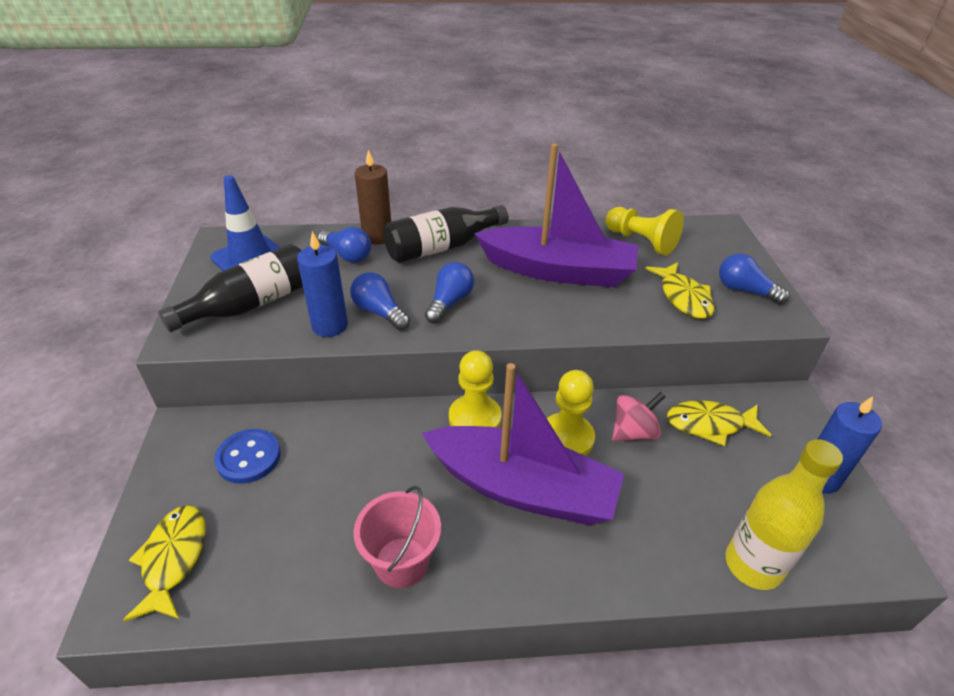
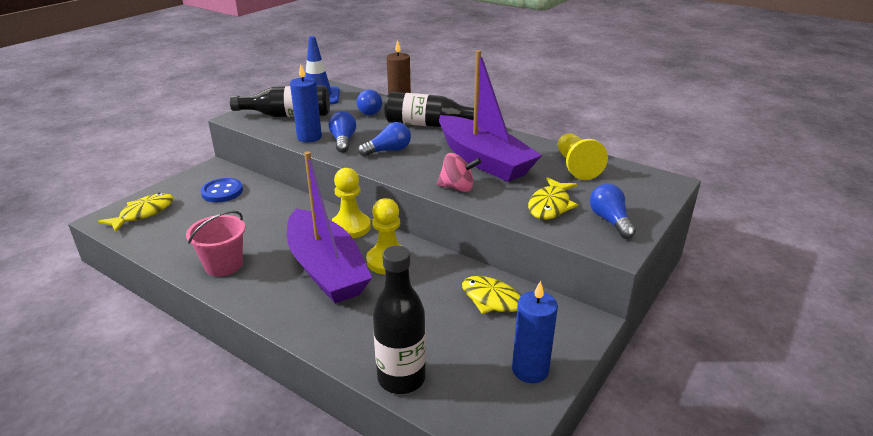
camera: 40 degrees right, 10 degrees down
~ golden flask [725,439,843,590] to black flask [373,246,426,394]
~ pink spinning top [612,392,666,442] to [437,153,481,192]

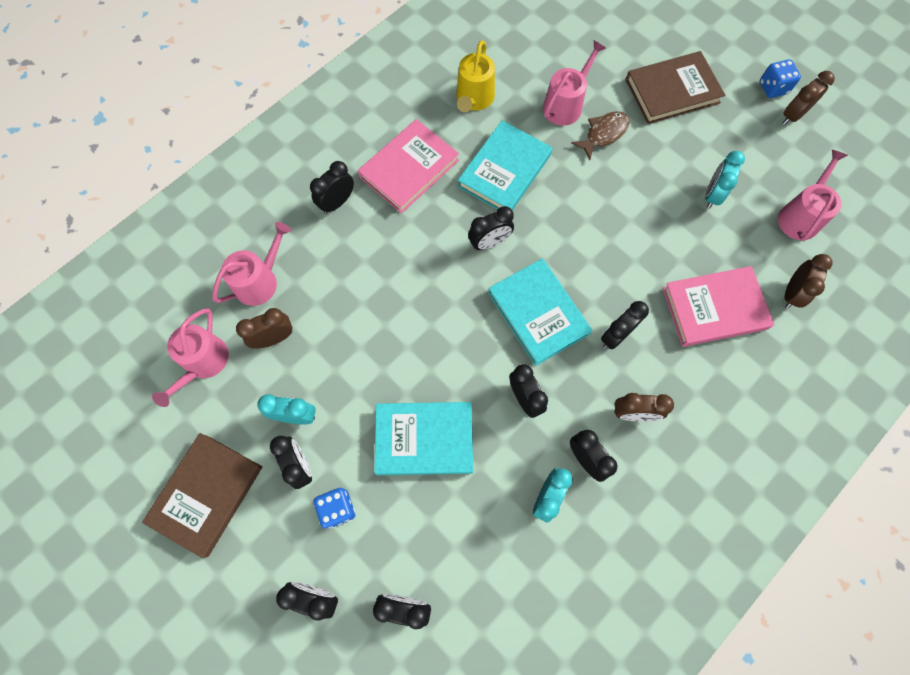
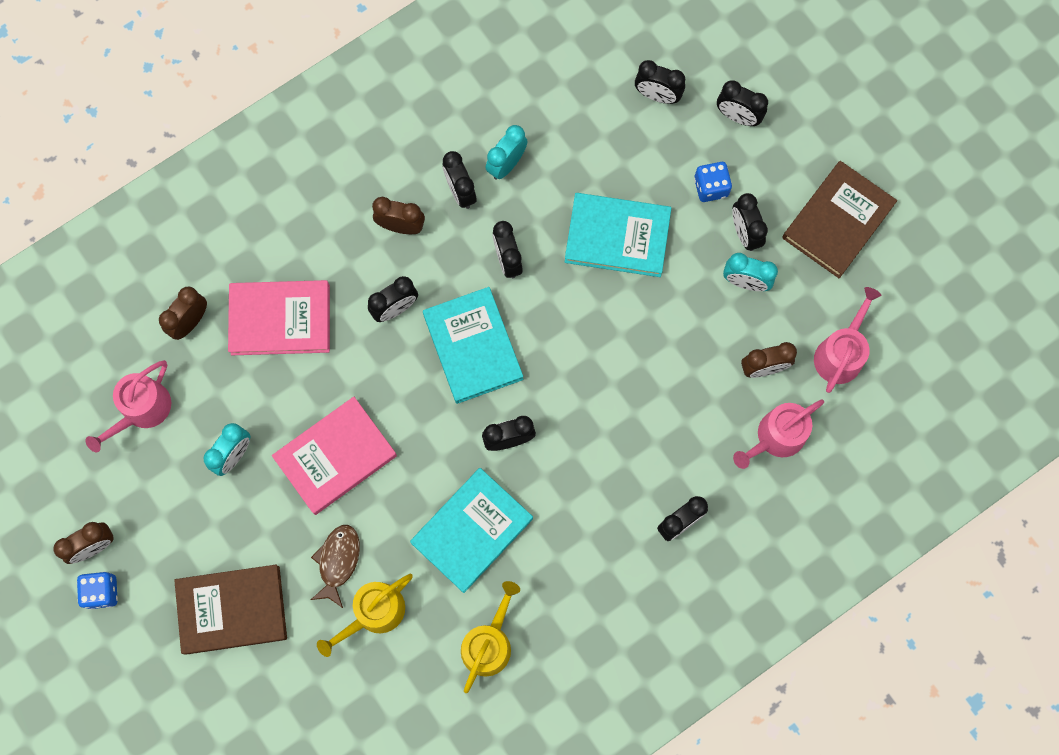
camera: 170 degrees left, 5 degrees up
~ pink book [358,119,459,213] to [272,397,397,515]
~ russet fish [571,111,629,160] = [311,525,360,608] 135 degrees clockwise
~ pink watering pot [543,40,606,126] to golden watering pot [317,574,413,657]

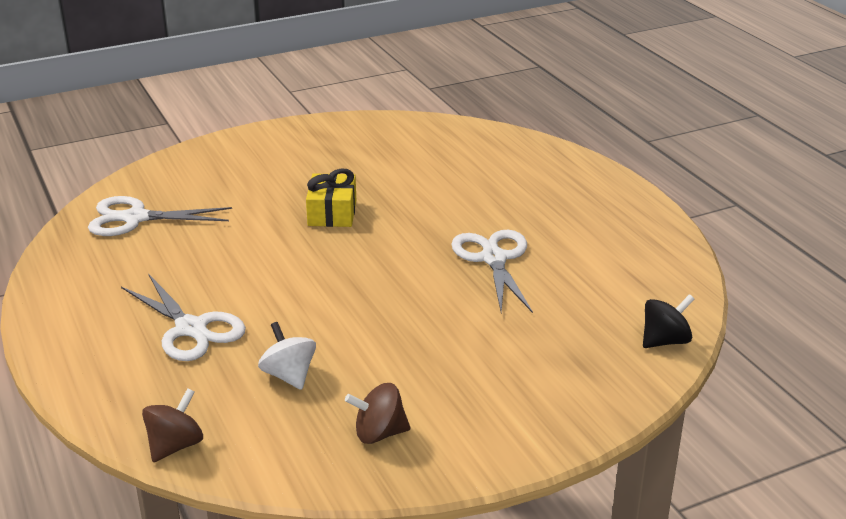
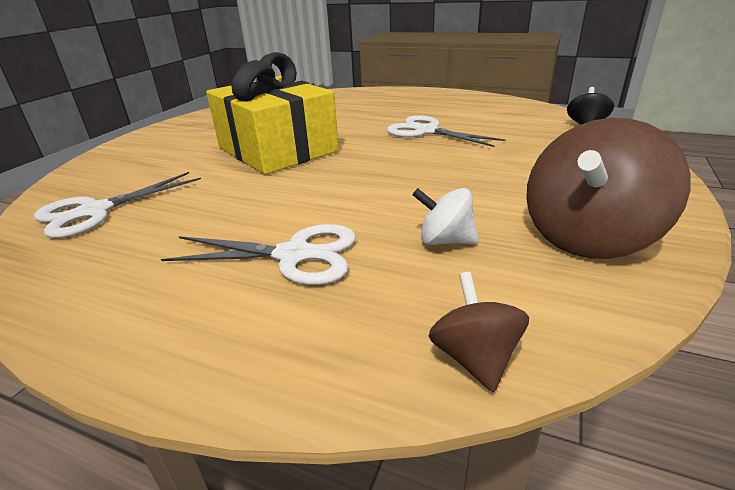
camera: 40 degrees left, 0 degrees up
~ golden present [306,168,356,227] = [206,52,339,175] x2.13
~ russet spinning top [345,383,411,444] = [526,118,691,259] x1.97

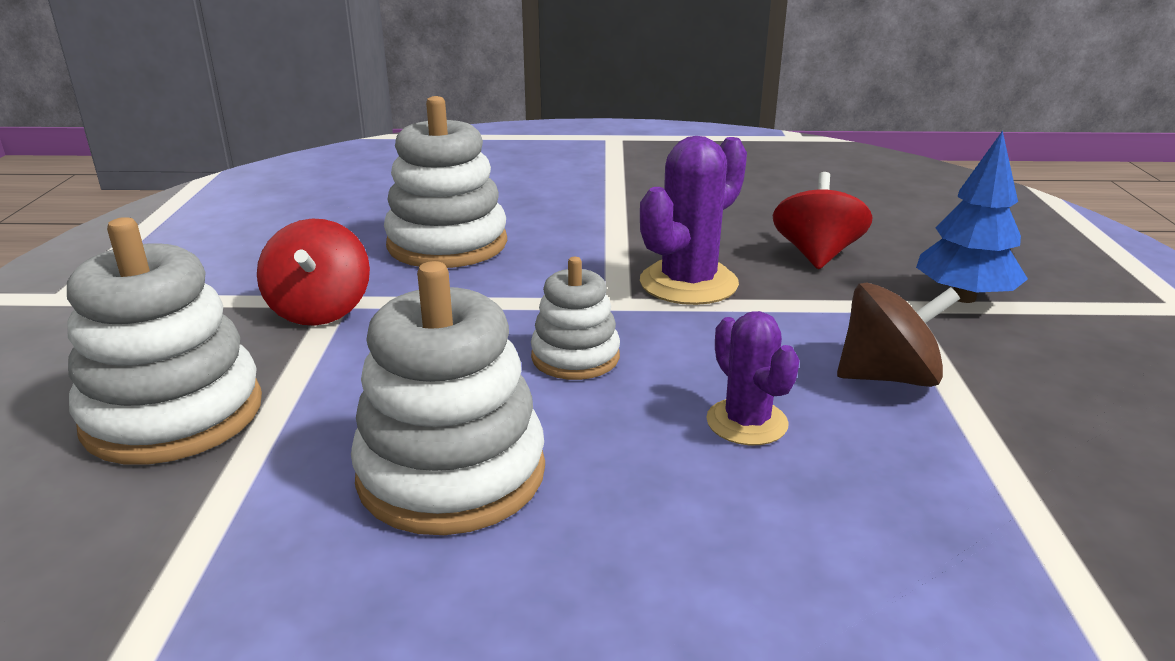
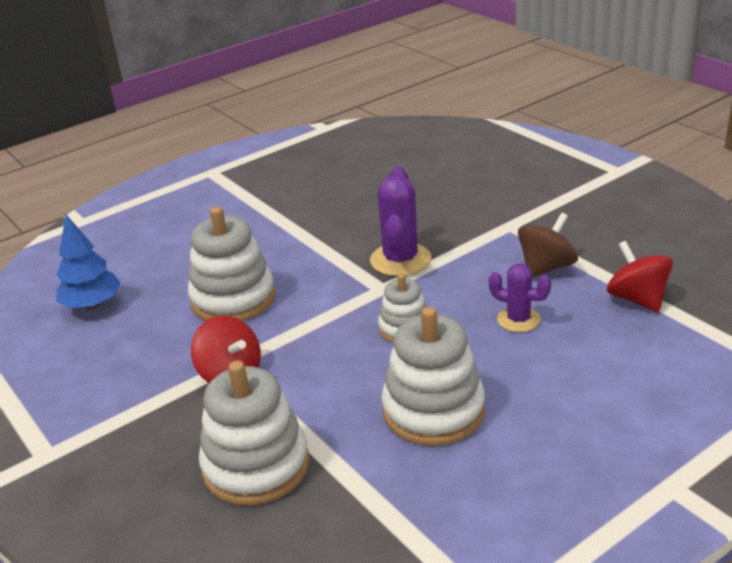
camera: 35 degrees left, 5 degrees up
~ cobalt fir tree [916,130,1028,303] to [56,215,121,309]
~ red spinning top [773,172,873,269] to [607,241,673,312]

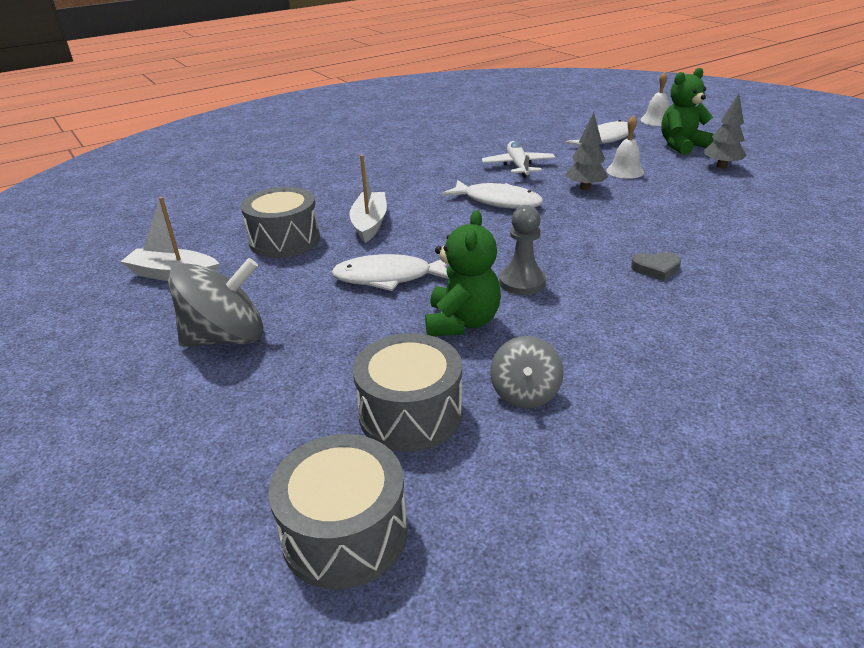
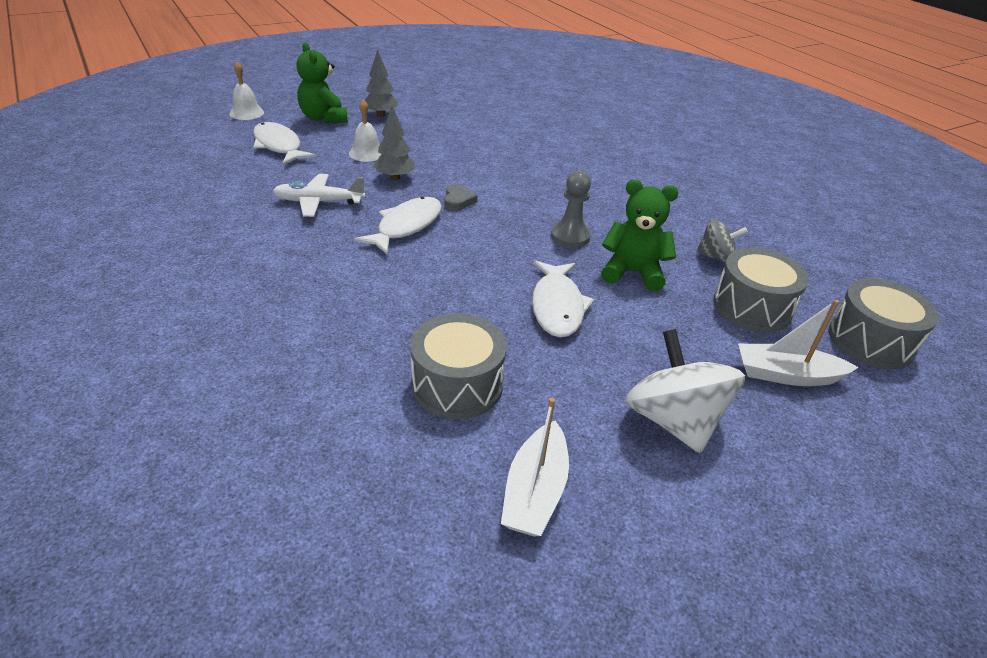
camera: 90 degrees left, 5 degrees up
~ gray heart shape [631,252,681,281] to [444,184,477,211]
~ gray spinning top [168,258,263,347] to snow-white spinning top [625,329,745,453]
~ snow-white sailboat [349,155,387,243] to [738,300,859,386]

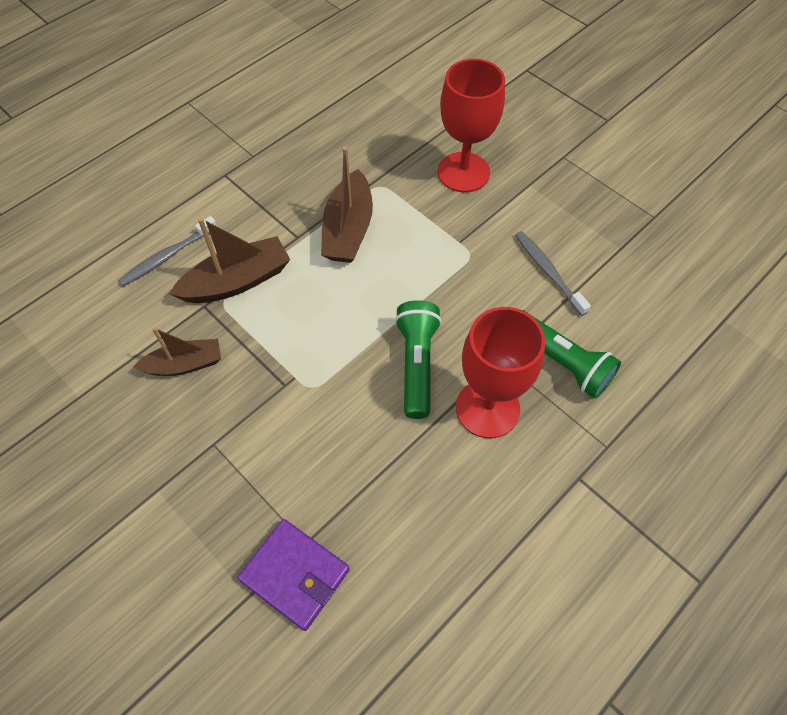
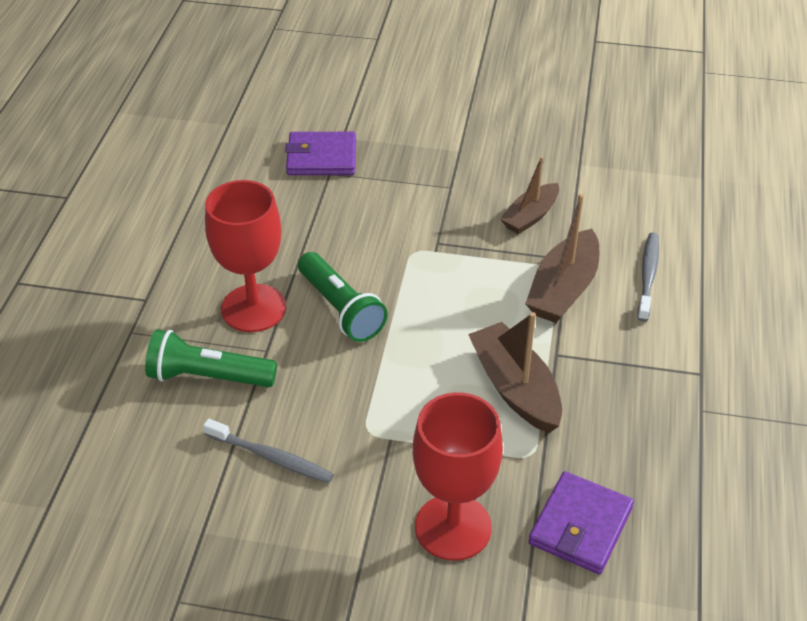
camera: 145 degrees right, 15 degrees down
+ royal purple billfold [528,471,634,574]

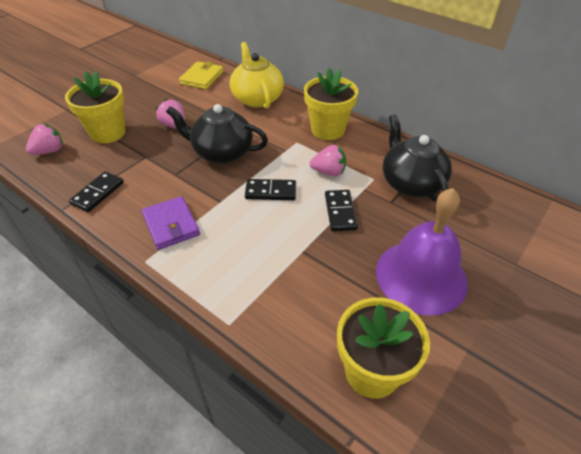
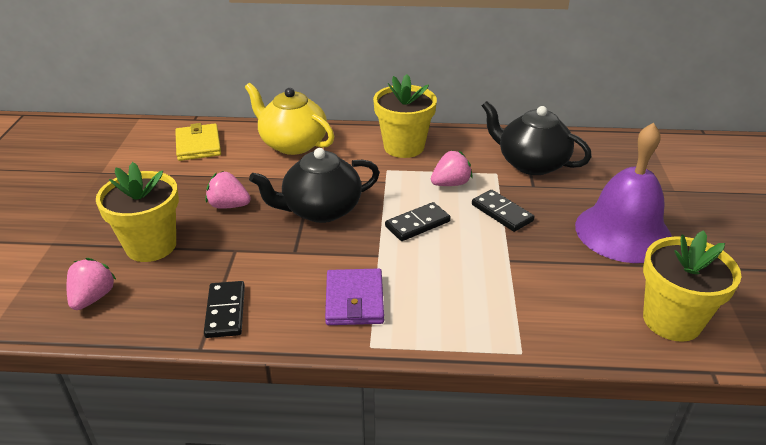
camera: 35 degrees left, 10 degrees down
~ royal purple billfold [142,196,200,250] = [325,268,384,325] 60 degrees clockwise

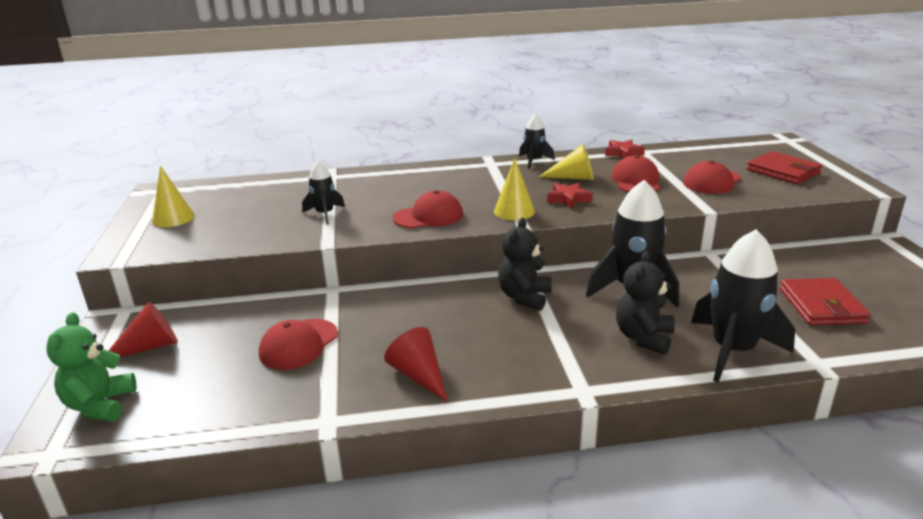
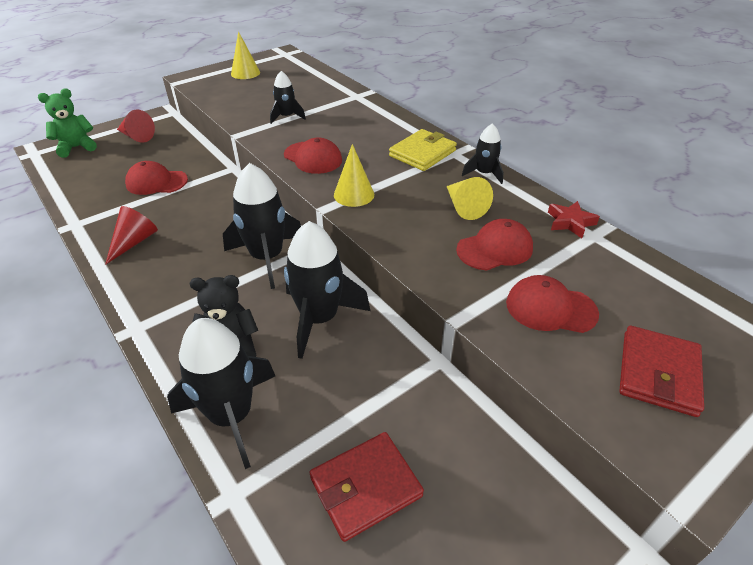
camera: 60 degrees right, 15 degrees up
~ black stuffed bear [498,218,552,311] to black rocket [223,163,301,289]
+ golden billfold [389,129,457,171]
- red star [547,183,593,209]

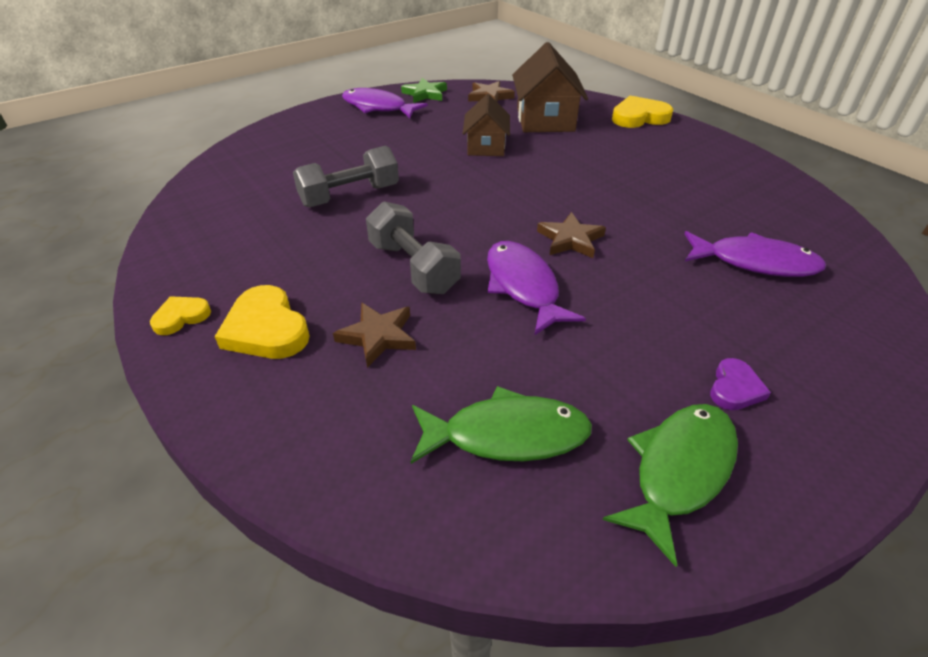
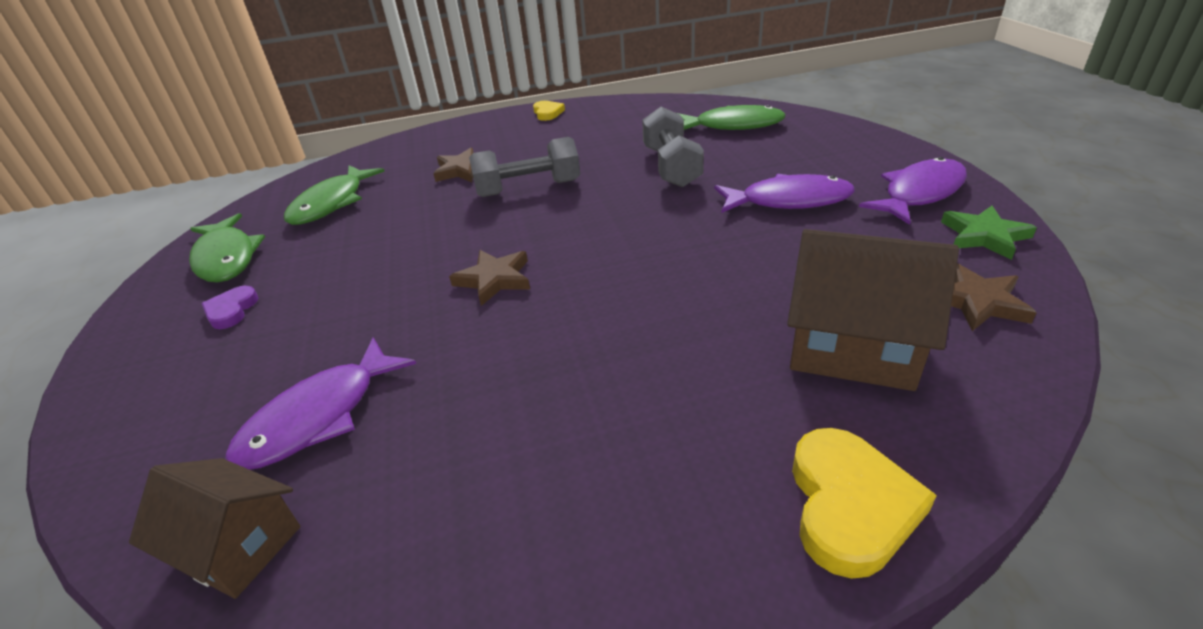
camera: 115 degrees right, 5 degrees down
~ russet toy house [463,94,510,156] to [129,458,301,599]
~ royal purple heart shape [710,358,771,410] = [202,286,258,329] 45 degrees clockwise
+ emerald fish [677,105,786,130]
~ royal purple fish [487,241,586,336] to [714,174,855,213]
- golden heart shape [215,285,310,359]

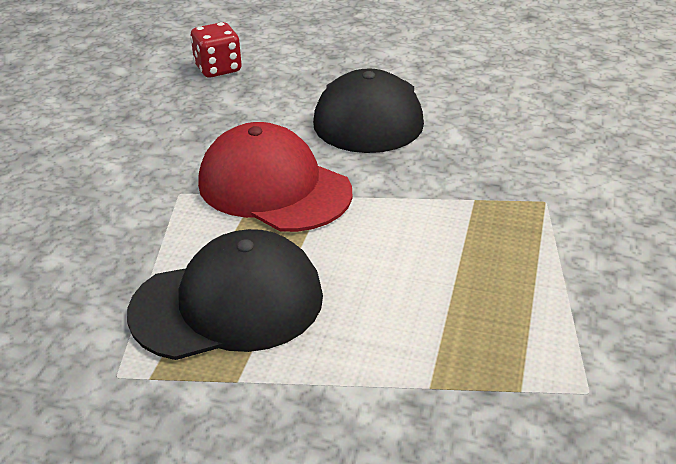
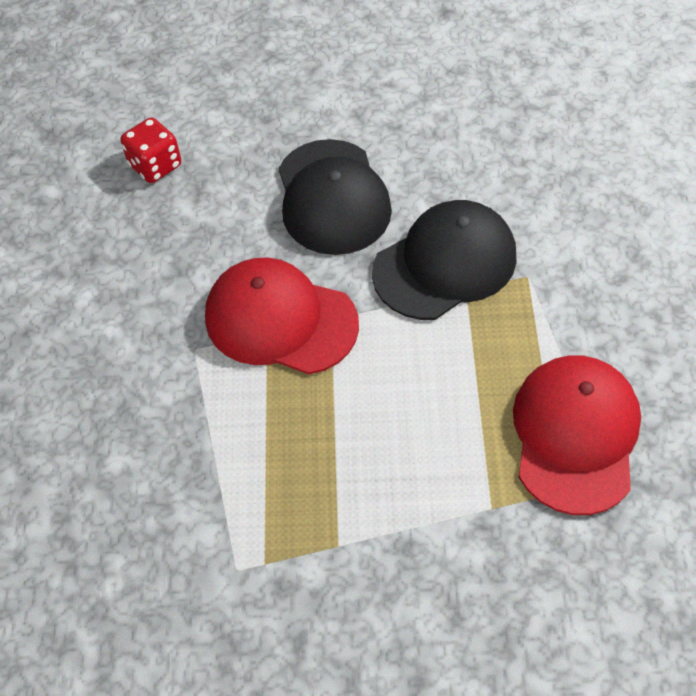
camera: 15 degrees left, 20 degrees up
~ black peaked cap [127,229,323,360] to [372,200,517,320]
+ red peaked cap [513,355,641,515]

